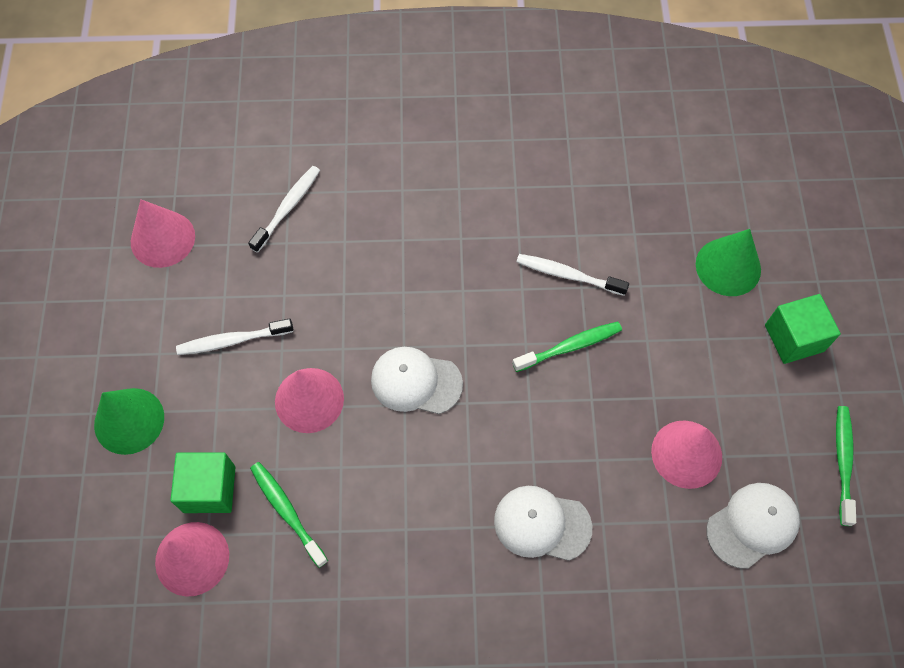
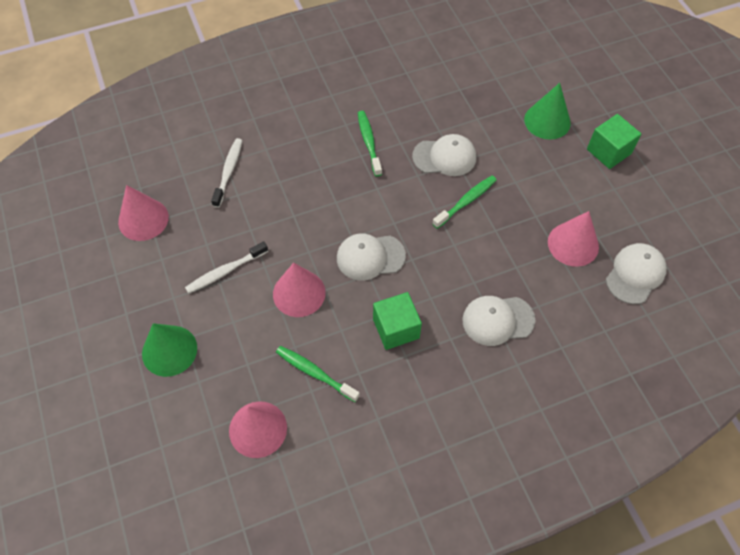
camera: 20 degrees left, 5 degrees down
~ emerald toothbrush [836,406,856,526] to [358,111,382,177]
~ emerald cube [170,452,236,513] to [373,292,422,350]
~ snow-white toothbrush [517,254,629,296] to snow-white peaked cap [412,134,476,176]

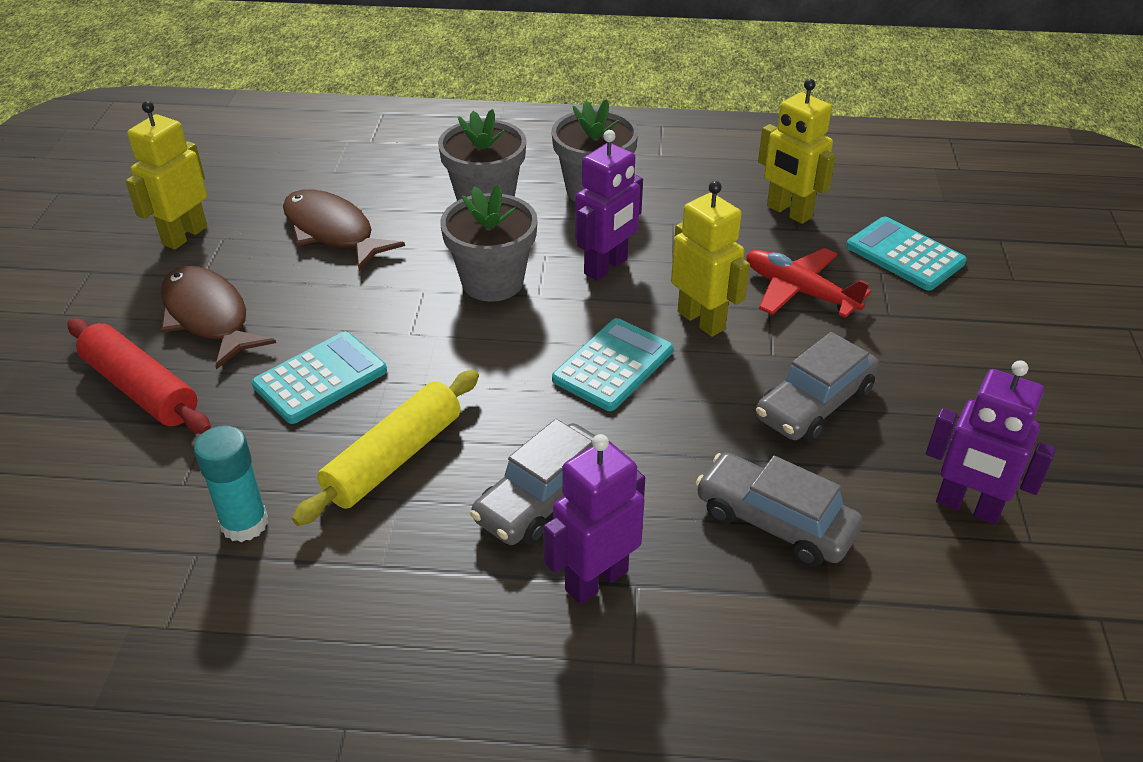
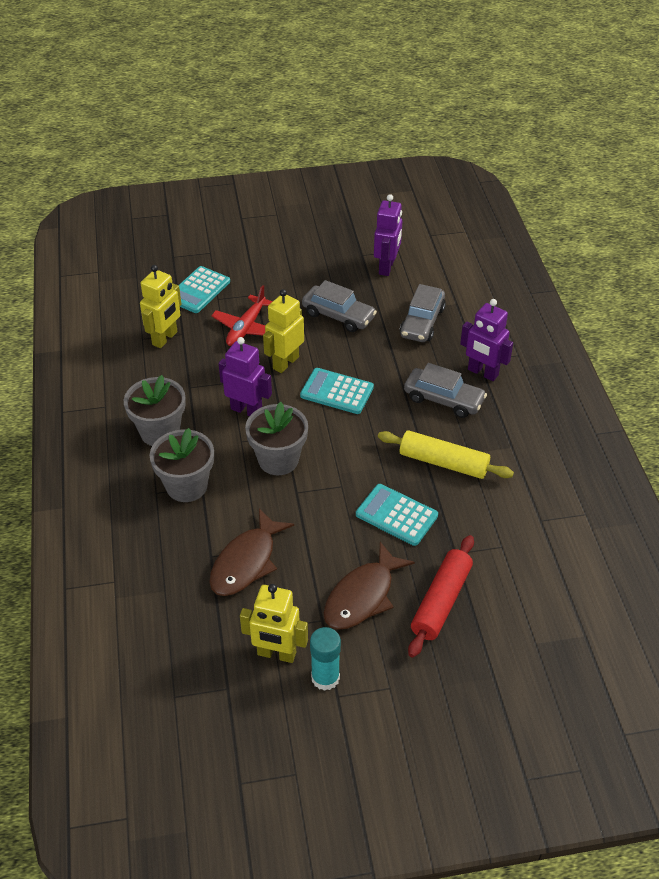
camera: 105 degrees left, 5 degrees up
~ teal glue [194,426,268,542] to [310,627,341,691]

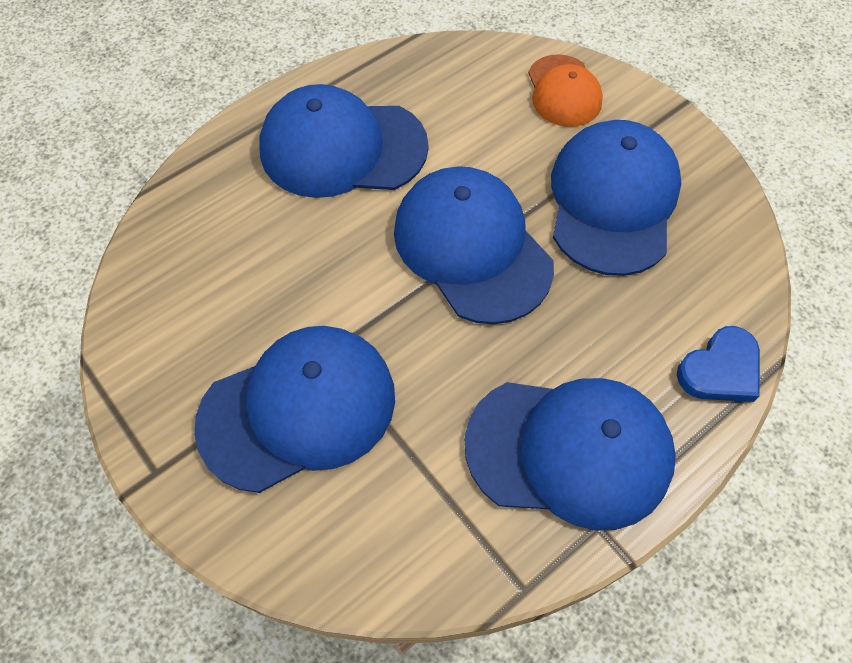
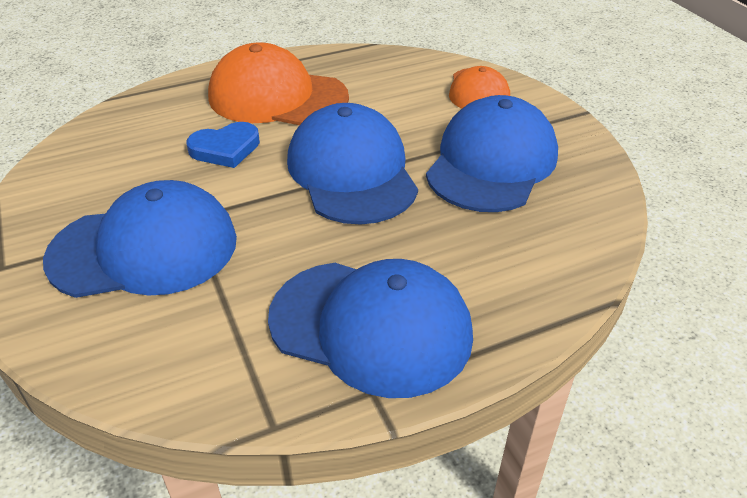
camera: 15 degrees right, 20 degrees down
~ cobalt heart shape [677,326,760,402] to [186,122,260,168]
~ cobalt peaked cap [259,84,429,198] to orange peaked cap [208,42,349,125]

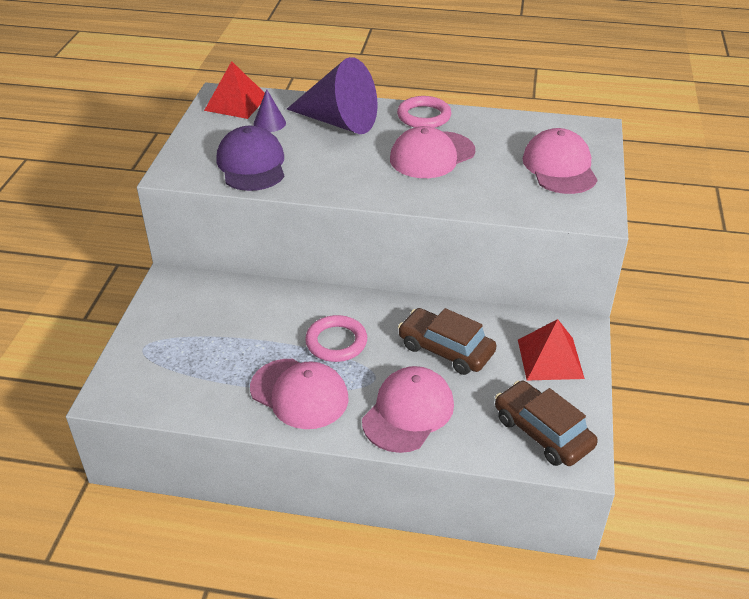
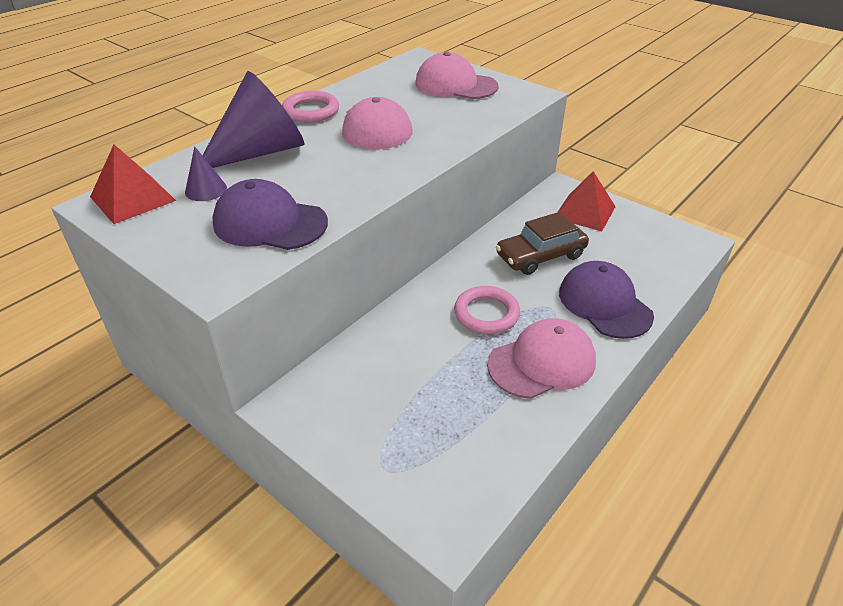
camera: 60 degrees left, 0 degrees up
~ pink peaked cap [362,366,454,453] to royal purple peaked cap [559,261,654,339]
- russet car [495,381,598,466]

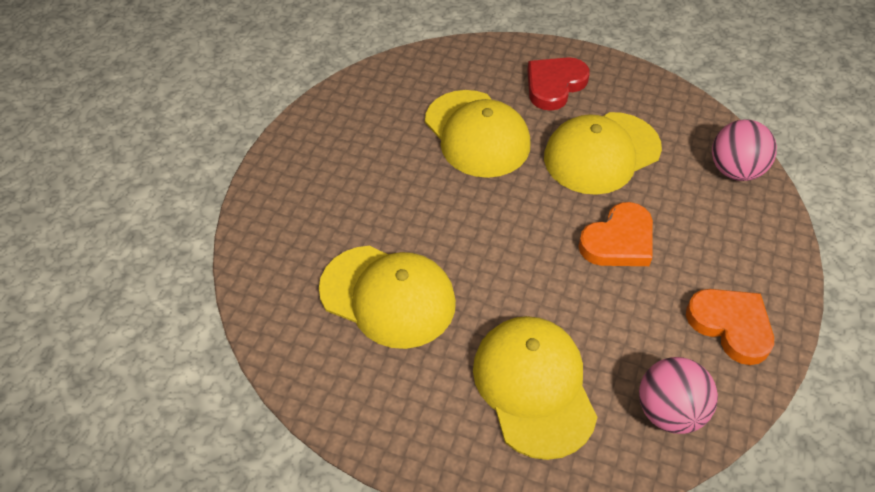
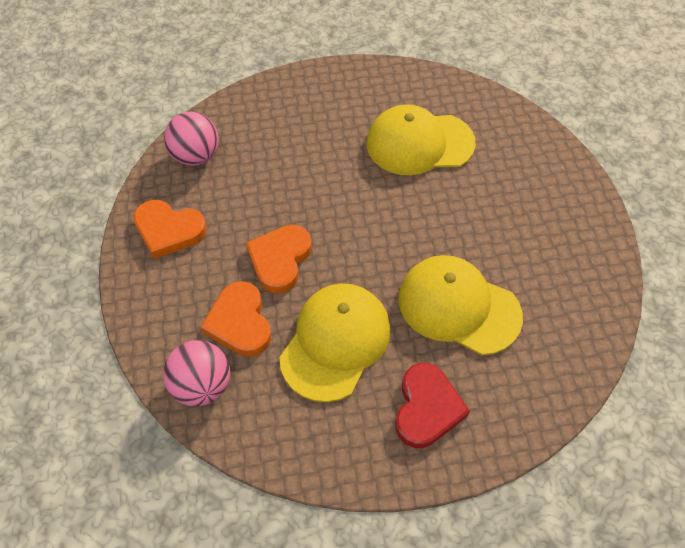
camera: 150 degrees right, 5 degrees up
+ orange heart shape [201,281,271,357]
- golden peaked cap [473,316,597,460]

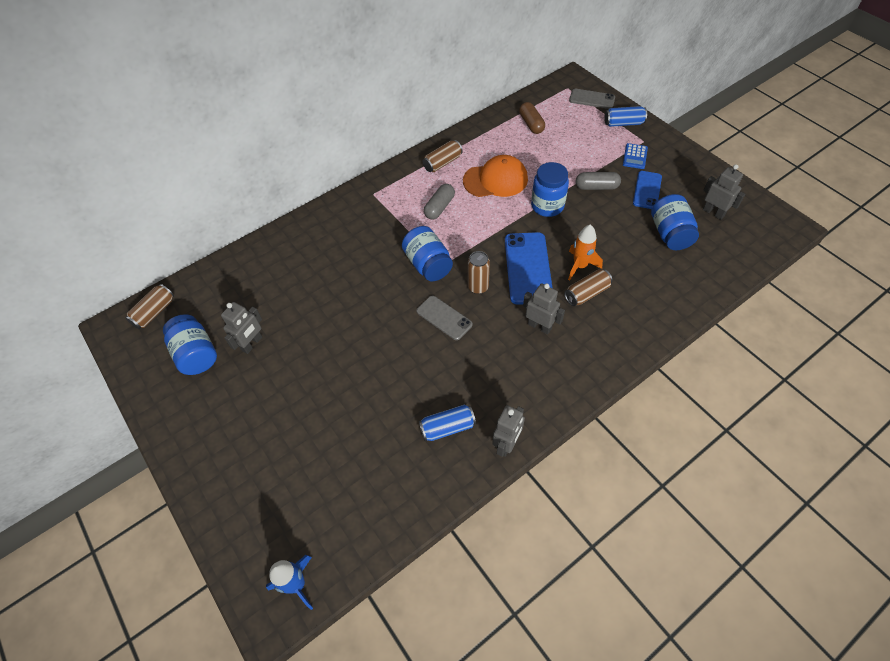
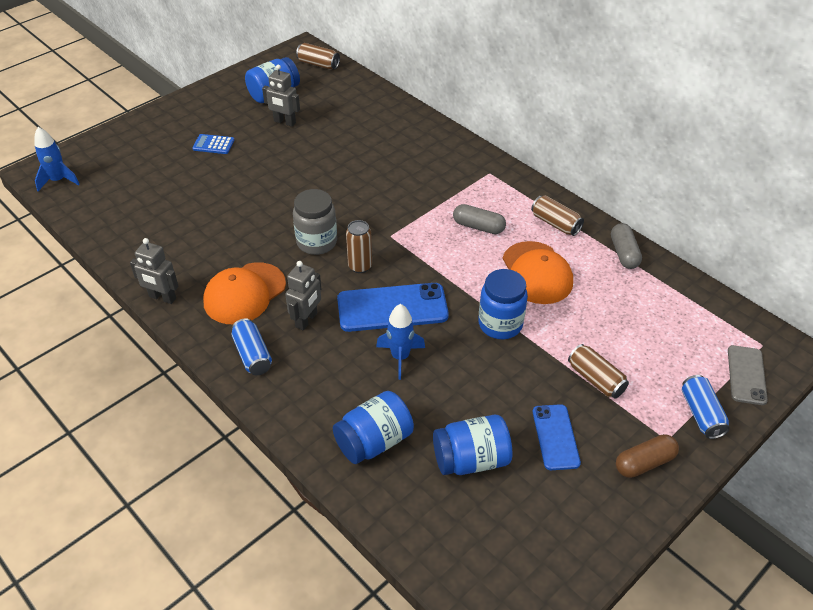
camera: 80 degrees right, 10 degrees down
~ cobalt calculator [623,143,648,169] to [192,134,235,154]
+ orange peaked cap [203,262,286,324]
~ cobalt can [419,404,476,441] to [231,318,272,375]
~ gray mobile phone [416,295,473,340] to gray jam jar [293,189,337,255]
~ cobalt jam jar [402,226,453,281] to [333,391,414,464]
~ orange rocket [568,224,603,281] to cobalt rocket [376,304,425,380]
~ cobalt mobile phone [633,171,662,209] = [533,404,581,470] 75 degrees clockwise
~ russet can [564,269,613,306] to [568,344,629,398]
~ gray capsule [576,172,621,190] to [611,223,642,269]
~ russet capsule [519,102,545,134] to [616,434,679,478]
- gray robot figure [703,164,745,220]

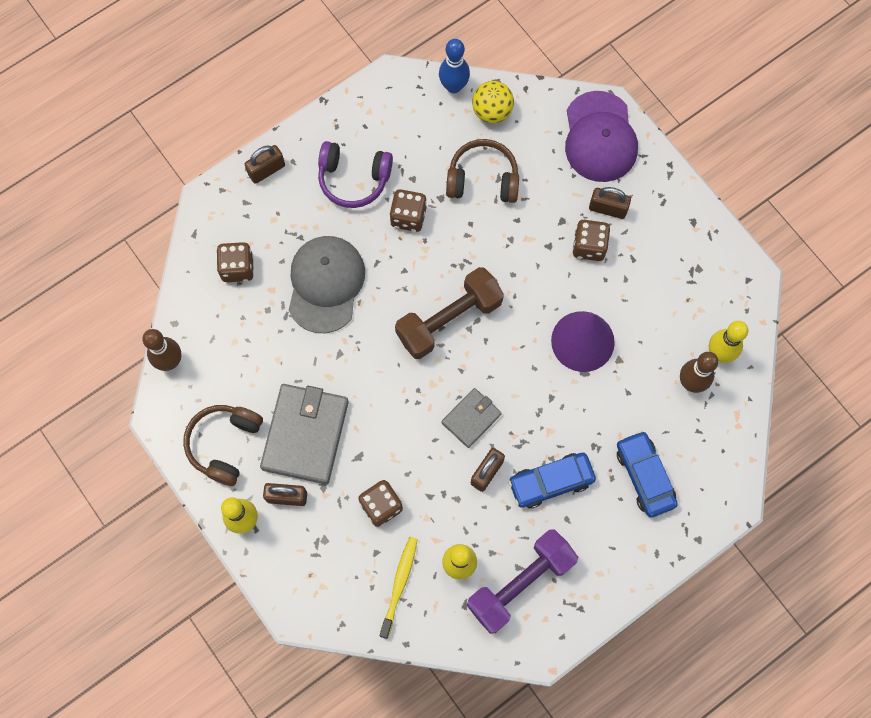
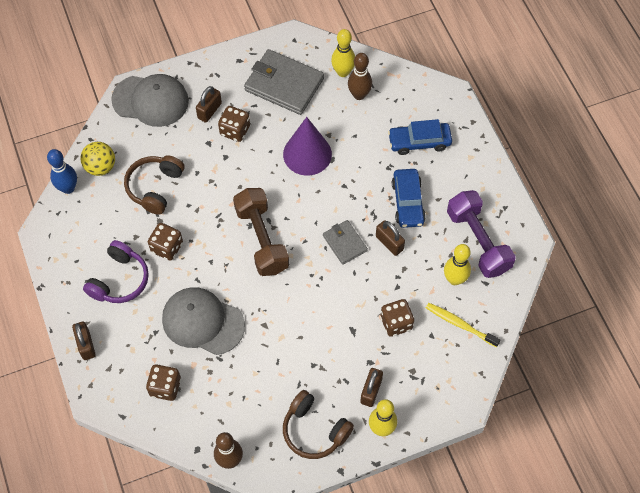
camera: 75 degrees left, 10 degrees down
~ royal purple peaked cap [565,91,638,182] to gray peaked cap [111,74,189,127]
~ gray billfold [260,384,349,484] to [244,49,324,115]

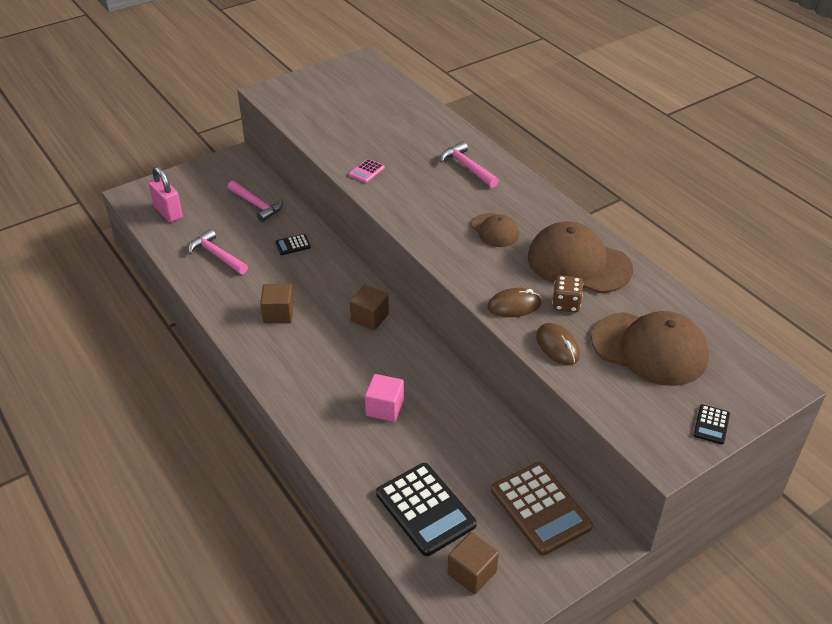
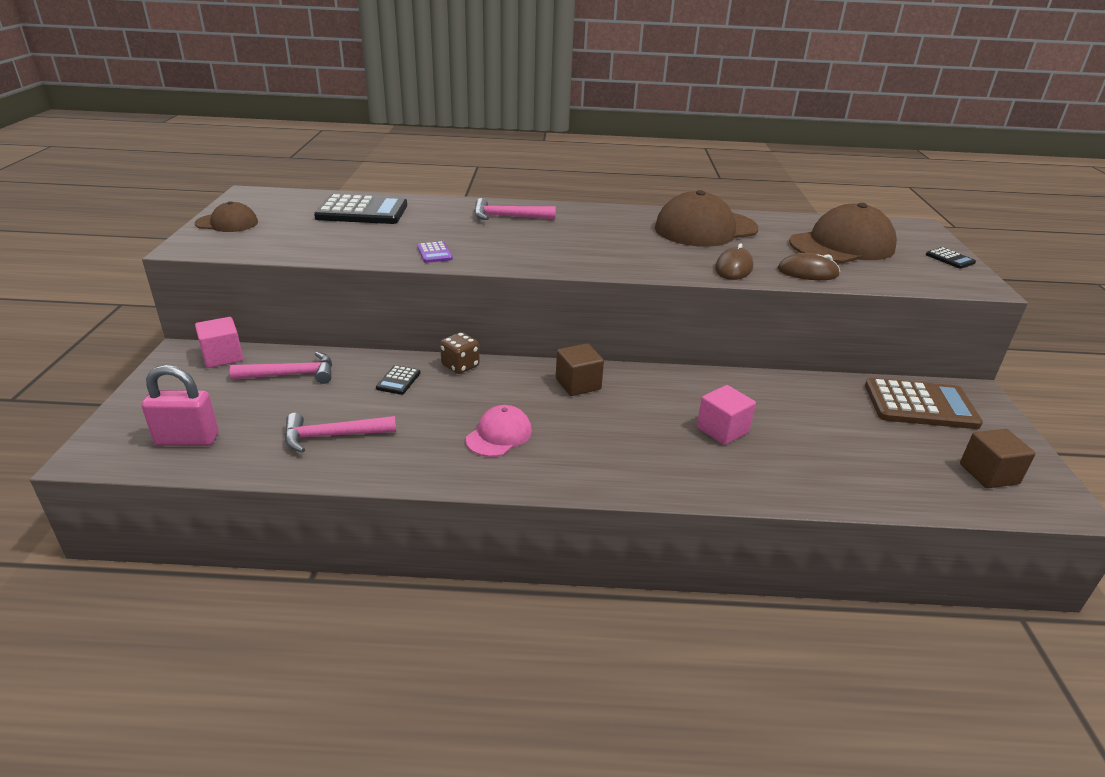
camera: 55 degrees left, 10 degrees down
~ russet peaked cap [471,213,519,247] to [195,201,258,232]
+ pink cube [195,317,243,368]
~ black calculator [376,463,477,556] to [314,194,407,224]
~ pink calculator [349,159,385,183] to royal purple calculator [417,241,453,263]
~ russet die [552,275,583,312] to [440,332,479,374]
~ russet cube [260,284,294,323] to pink peaked cap [466,405,532,457]

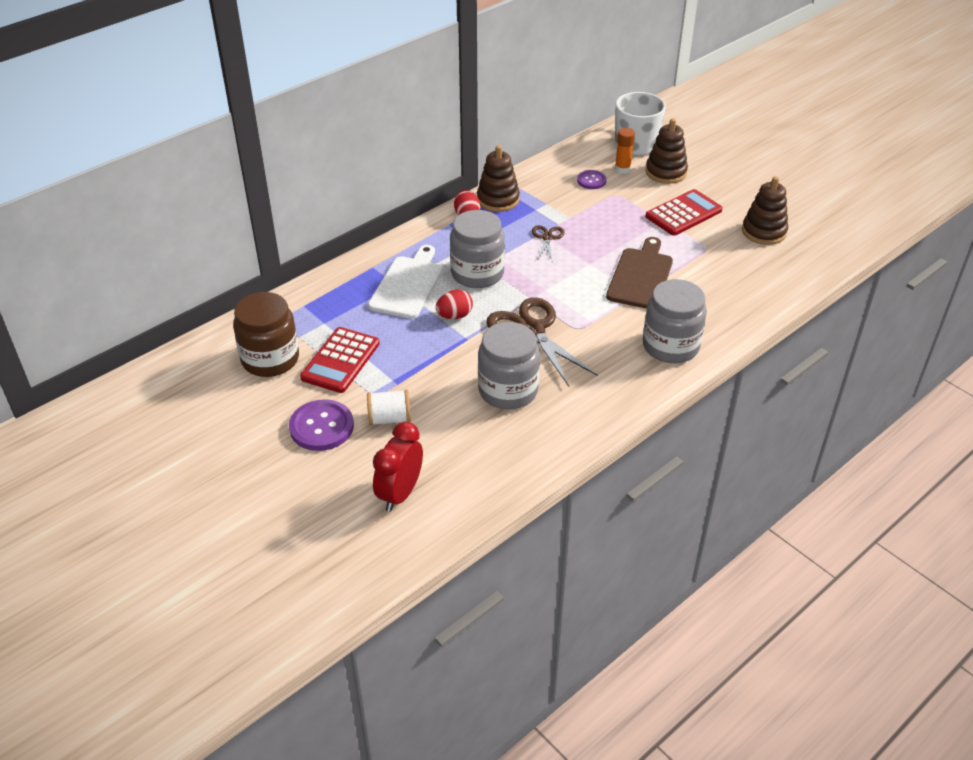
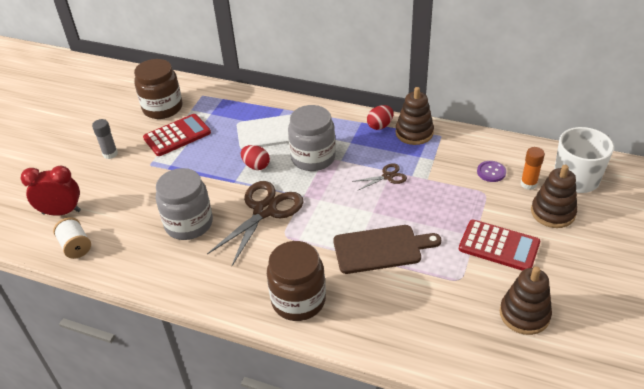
camera: 65 degrees right, 0 degrees up
~ snow-white spool [367,390,411,426] to [53,217,91,259]
~ royal purple shirt button [289,399,354,451] to gray glue [92,119,118,159]
~ red calculator [300,327,380,393] = [143,114,211,156] 150 degrees clockwise
~ gray jam jar [643,279,707,363] to russet jam jar [267,241,326,321]

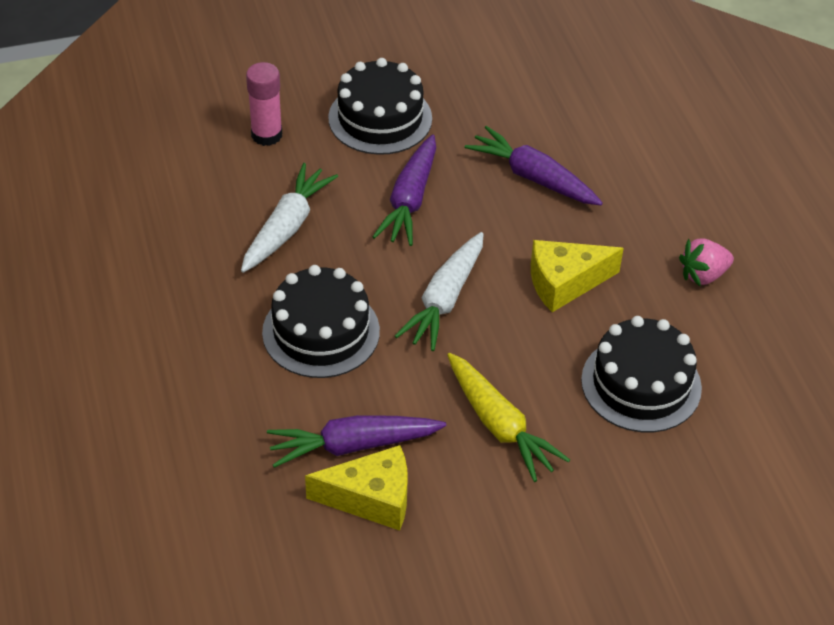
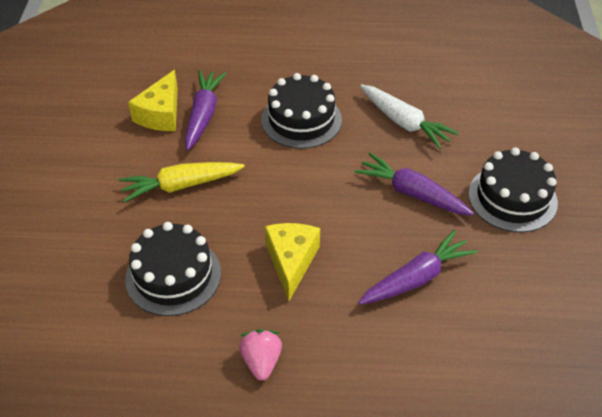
camera: 110 degrees right, 0 degrees up
- pink glue [246,62,282,146]
- snow-white root vegetable [395,232,484,351]

